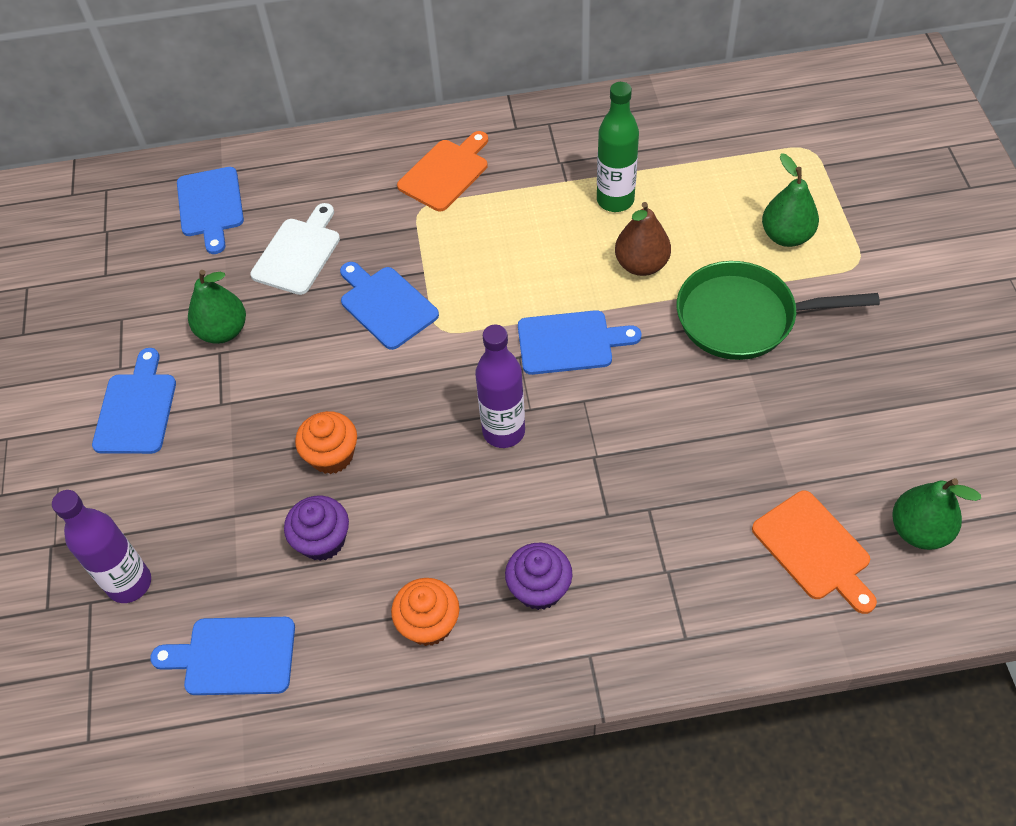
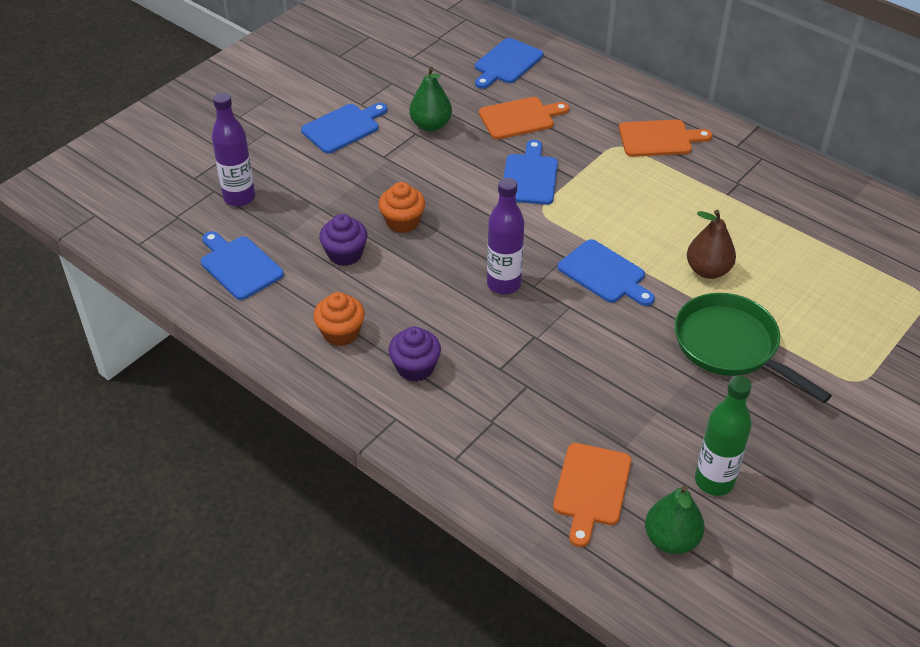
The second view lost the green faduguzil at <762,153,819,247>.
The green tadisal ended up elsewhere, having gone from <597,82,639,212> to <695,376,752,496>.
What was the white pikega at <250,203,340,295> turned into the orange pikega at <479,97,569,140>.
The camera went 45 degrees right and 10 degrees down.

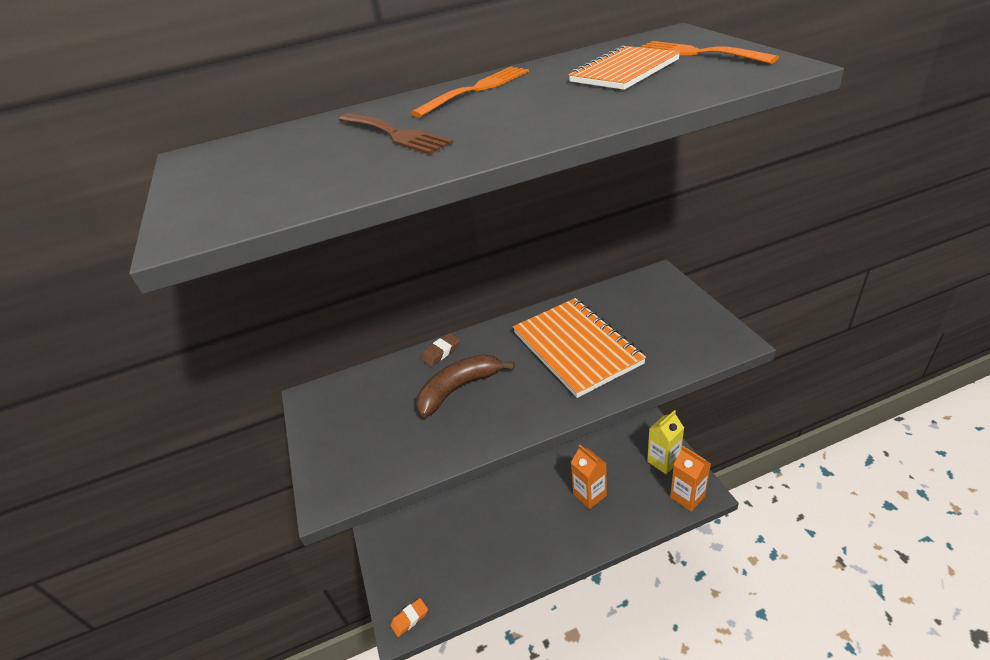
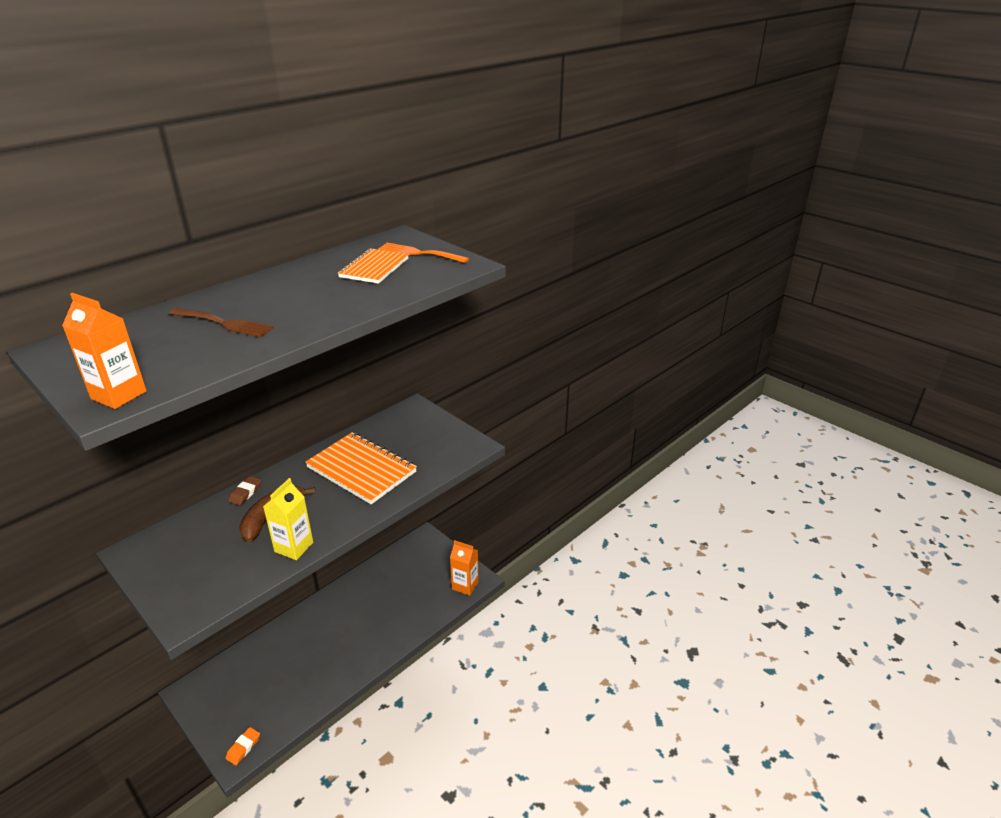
The second view lost the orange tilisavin at <411,67,529,117>.
The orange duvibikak ended up elsewhere, having gone from <571,445,607,509> to <62,293,147,409>.
The yellow duvibikak ended up elsewhere, having gone from <647,410,684,474> to <263,478,313,560>.
The camera went 30 degrees left and 5 degrees down.

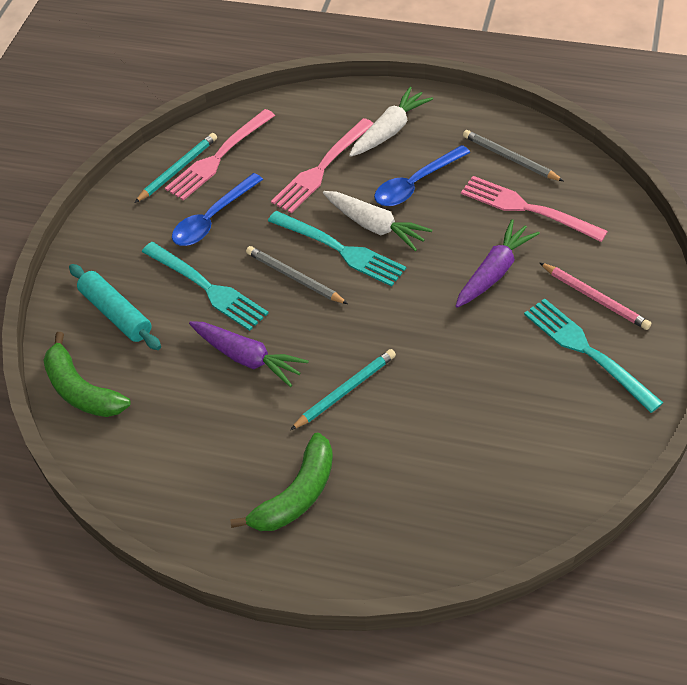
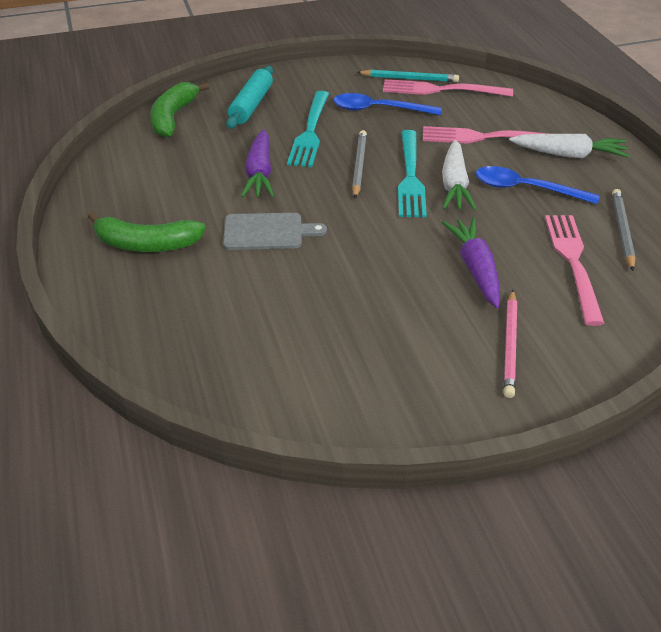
The second view lost the turquoise tilisavin at <524,298,663,413>.
Where the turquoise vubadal stood at <290,349,396,430>, the grey pikega came to stand at <223,213,327,250>.
The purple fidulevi at <456,219,540,308> ended up facing another way, 105 degrees counterclockwise from before.
The camera went 55 degrees right and 10 degrees down.

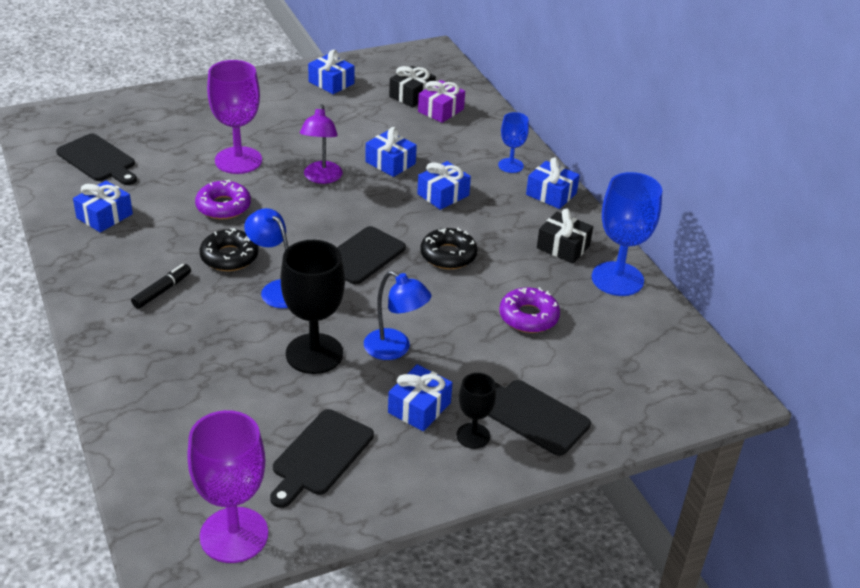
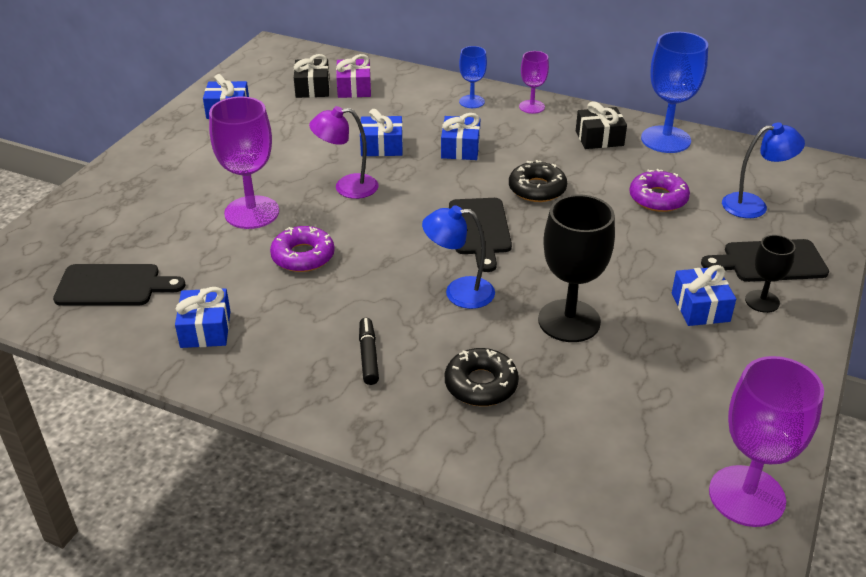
The second view lost the black pikega at <270,409,374,508>.
The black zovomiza ended up elsewhere, having gone from <200,228,258,271> to <445,348,519,406>.
The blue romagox ended up elsewhere, having gone from <364,271,432,360> to <722,122,805,218>.
Where the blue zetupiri stood at <526,158,580,209>, the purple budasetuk came to stand at <519,51,549,114>.
The purple romagox at <300,104,343,184> ended up facing another way, 120 degrees clockwise from before.
The camera went 40 degrees left and 0 degrees up.

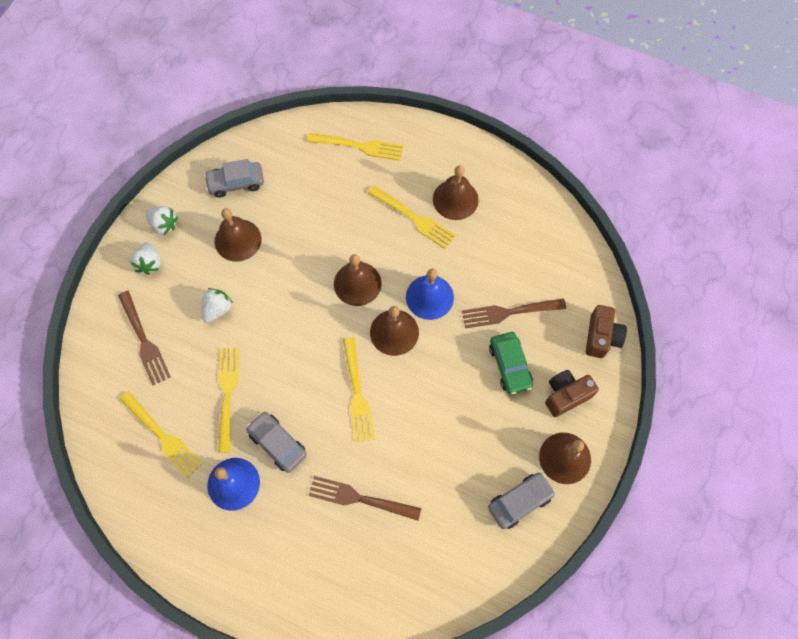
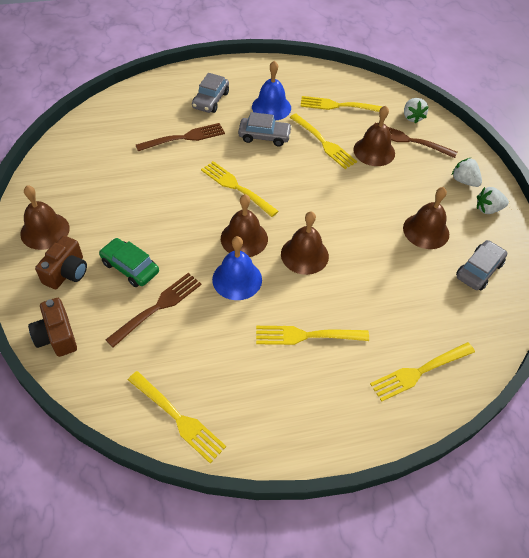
The second view gained the yellow tilisavin at <128,371,226,463>.
The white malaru ended up elsewhere, having gone from <202,288,233,322> to <404,98,429,124>.
The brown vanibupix ended up elsewhere, having gone from <433,166,479,220> to <353,105,395,166>.
The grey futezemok ended up elsewhere, having gone from <488,473,556,529> to <192,73,229,113>.
The camera went 140 degrees right and 15 degrees down.

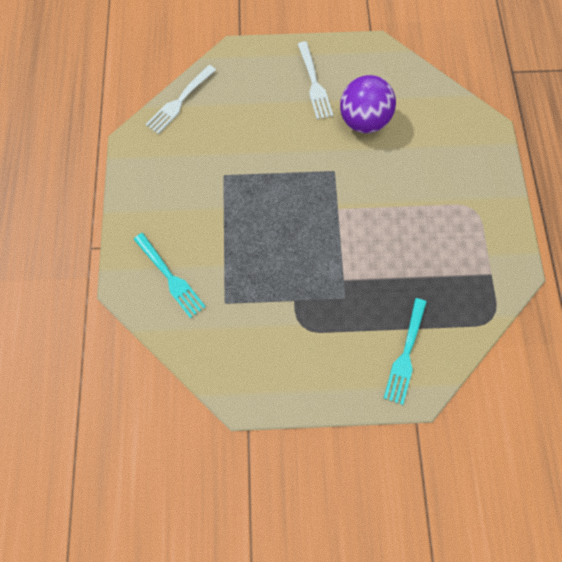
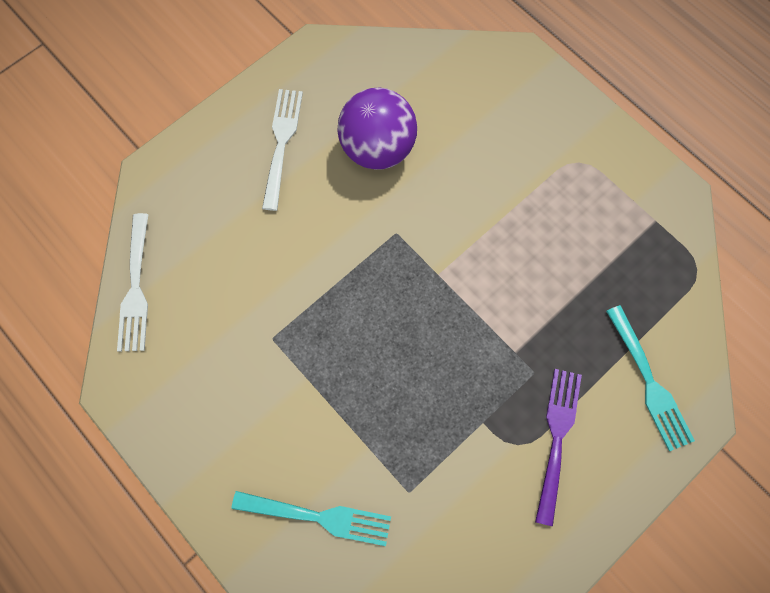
The second view gained the purple tilisavin at <535,369,582,526>.
The white tilisavin at <298,41,333,119> ended up facing another way, 120 degrees counterclockwise from before.
The camera went 40 degrees left and 0 degrees up.

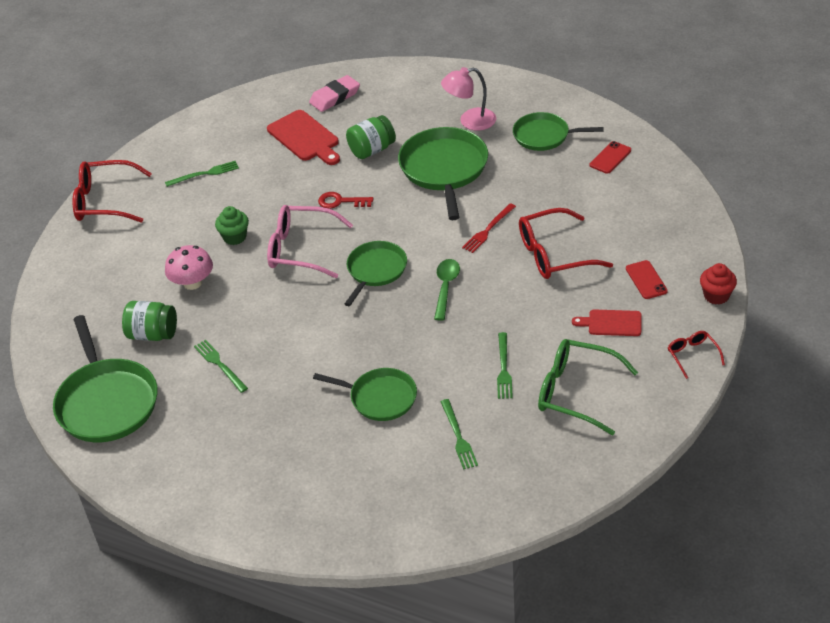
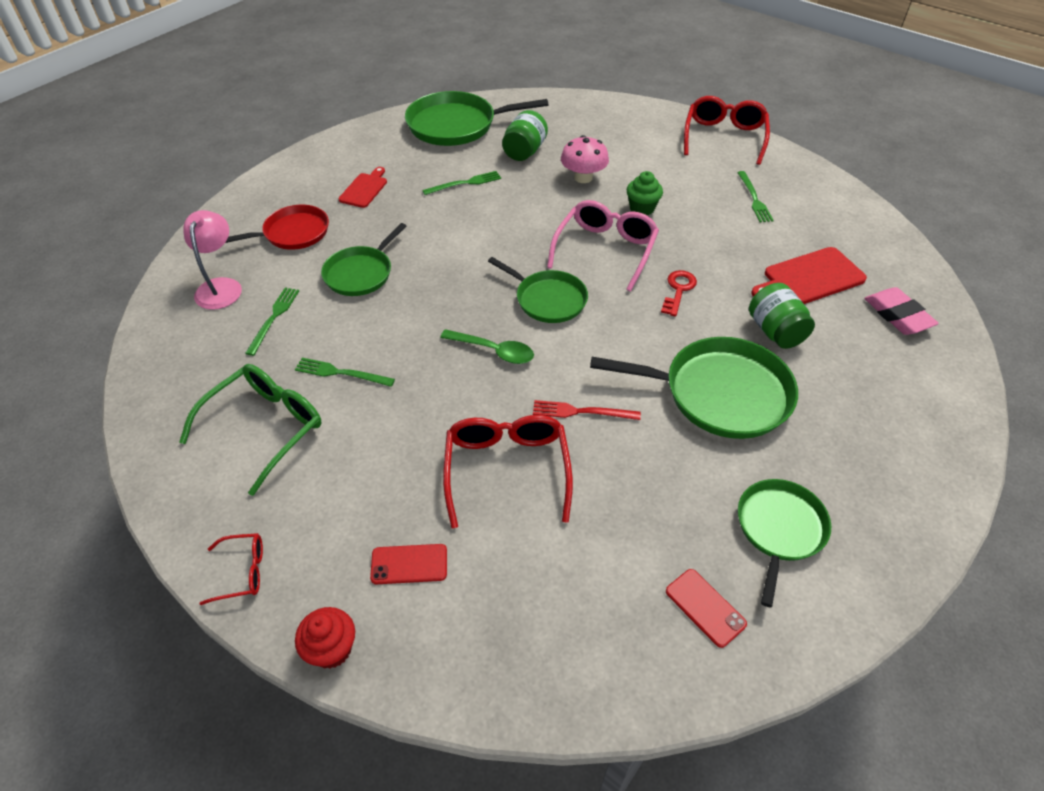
The second view gained the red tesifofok at <225,205,329,250>.
The pink romagox ended up elsewhere, having gone from <441,67,496,131> to <183,210,242,310>.
The red pikega ended up elsewhere, having gone from <572,309,641,336> to <338,167,387,208>.
The green tilisavin at <440,399,478,470> ended up facing another way, 105 degrees clockwise from before.
The red tilisavin at <462,203,516,253> ended up facing another way, 45 degrees counterclockwise from before.
The camera went 100 degrees right and 5 degrees up.

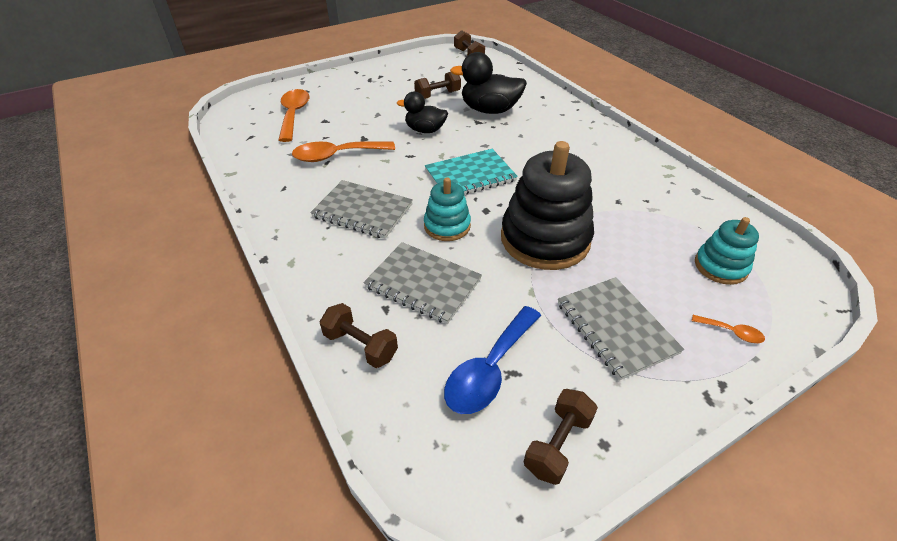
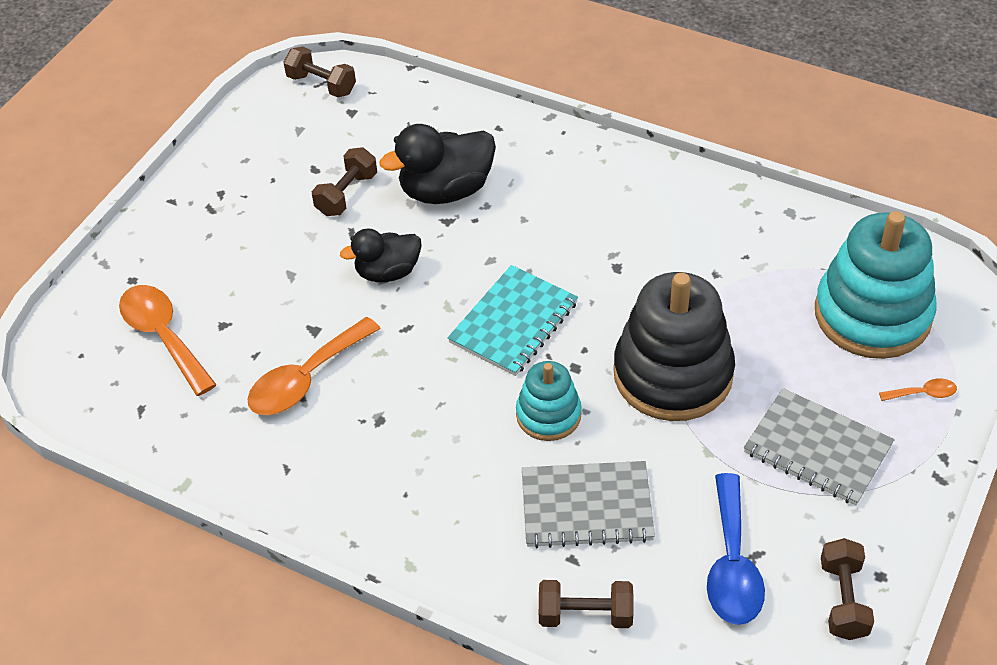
The second view lost the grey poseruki at <310,180,413,239>.
The size of the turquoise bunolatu at <695,217,759,285> changed by a factor of 1.86.
The camera went 30 degrees left and 5 degrees up.

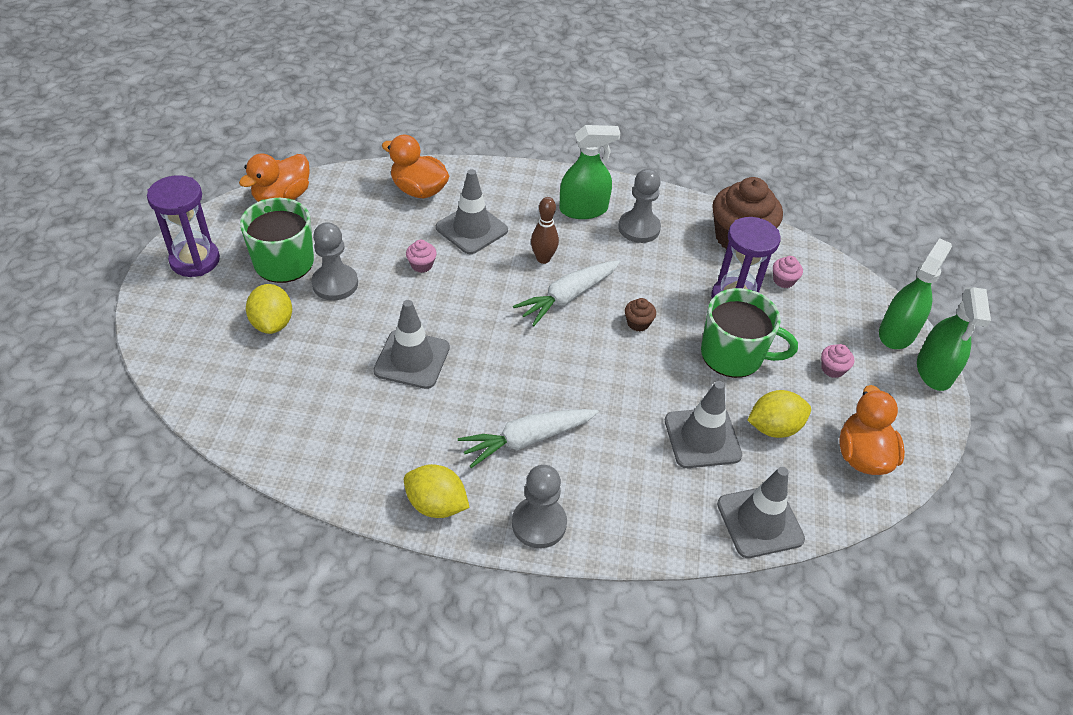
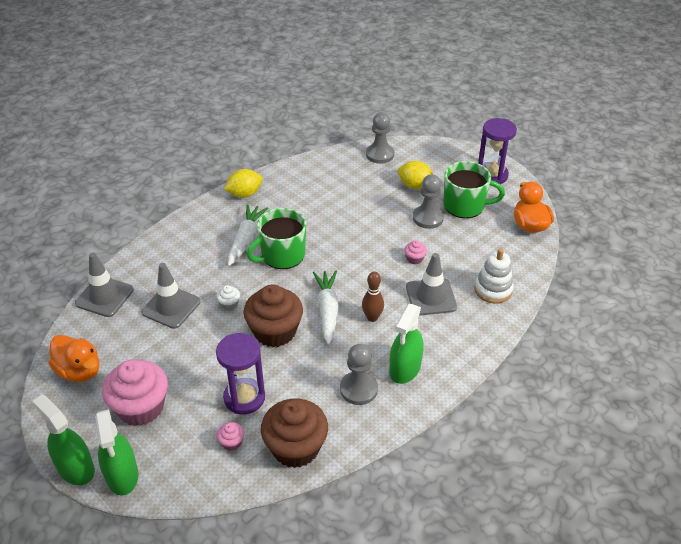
The second view lost the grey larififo at <373,300,450,389>.
The second view lost the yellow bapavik at <747,390,811,438>.
The second view gained the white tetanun at <216,285,240,310>.
The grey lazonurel ended up elsewhere, having gone from <512,465,567,548> to <366,113,394,164>.
The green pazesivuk ended up elsewhere, having gone from <701,288,798,378> to <247,208,306,269>.
Where the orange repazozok stood at <382,135,449,198>, the white bunolatu came to stand at <474,248,514,304>.
The size of the brown tetanun at <625,298,656,332> changed by a factor of 2.39.
The size of the pink tetanun at <821,344,854,378> changed by a factor of 2.39.
The camera went 130 degrees right and 5 degrees down.

